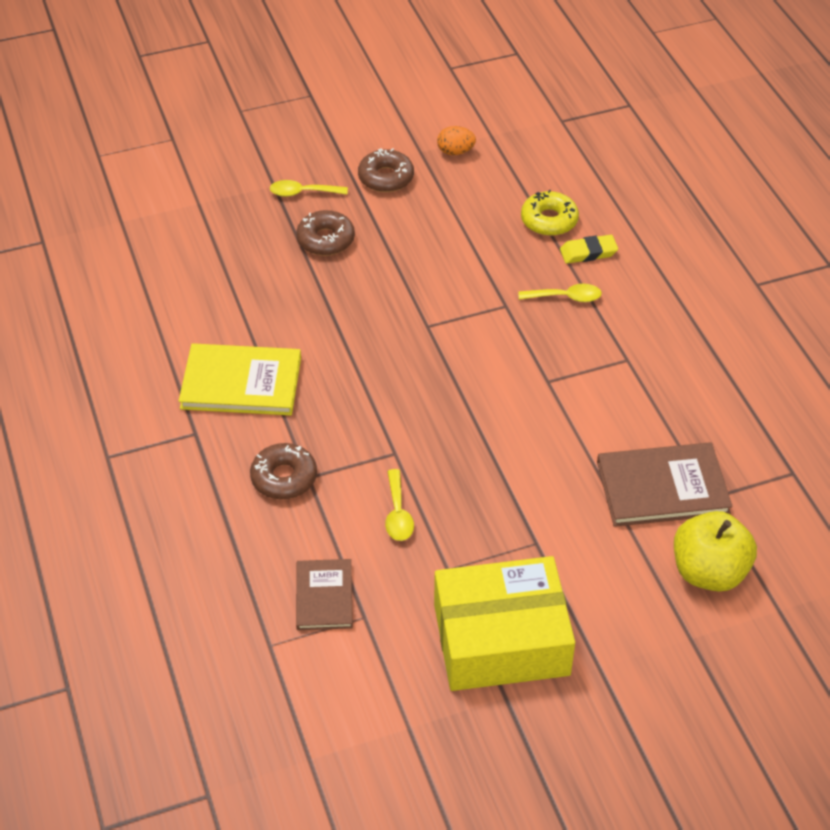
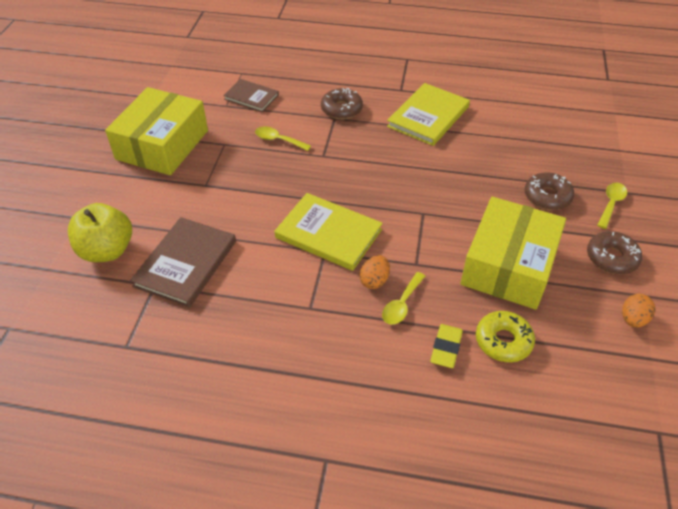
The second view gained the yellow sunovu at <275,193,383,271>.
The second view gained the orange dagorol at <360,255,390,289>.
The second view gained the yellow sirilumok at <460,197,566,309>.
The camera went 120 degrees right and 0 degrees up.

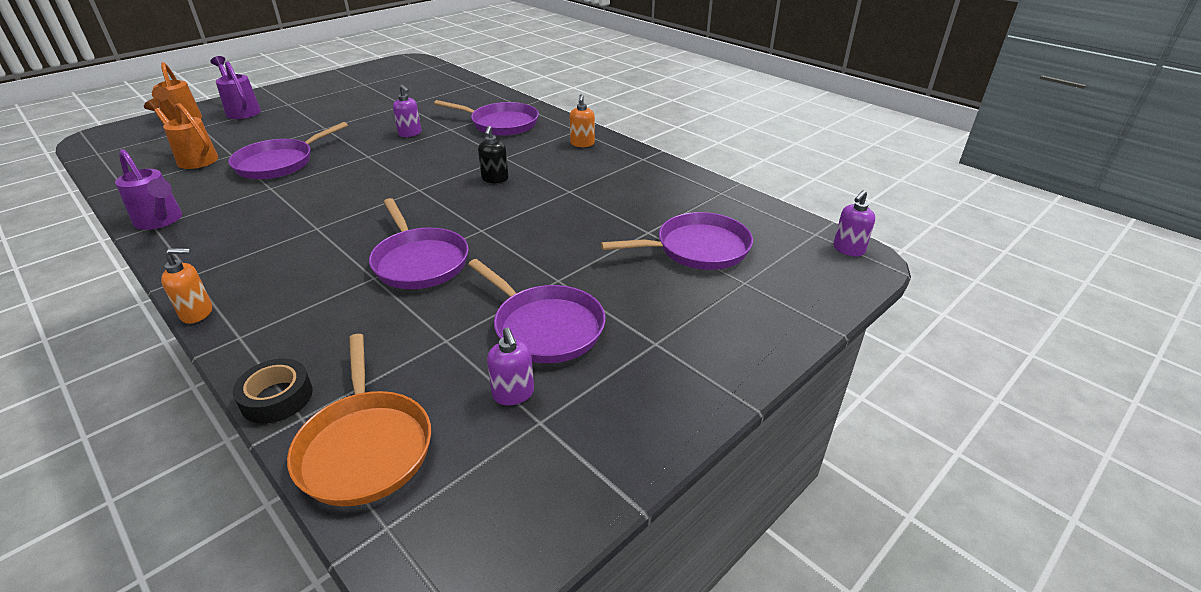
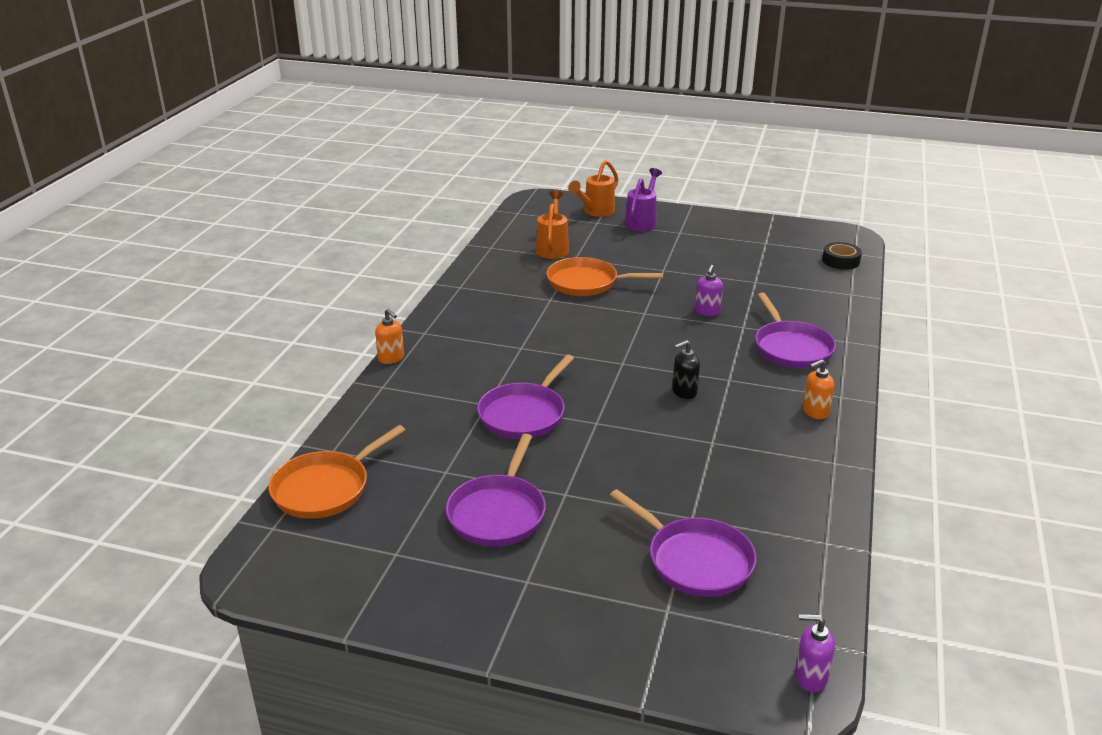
The second view lost the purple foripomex at <115,149,182,230>.
The second view lost the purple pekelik at <487,327,534,405>.
The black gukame ended up elsewhere, having gone from <233,359,313,424> to <822,242,862,270>.
What was the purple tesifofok at <228,122,348,179> turned into the orange tesifofok at <546,257,663,296>.
The camera went 60 degrees right and 5 degrees down.

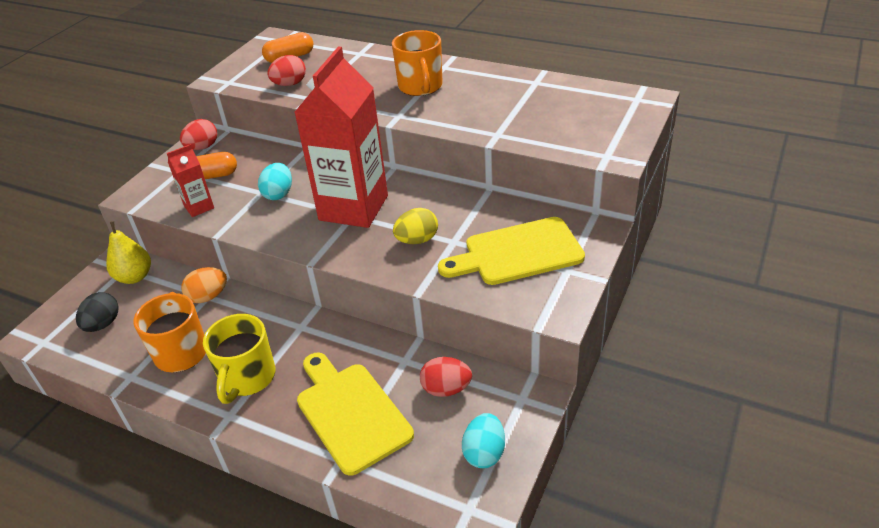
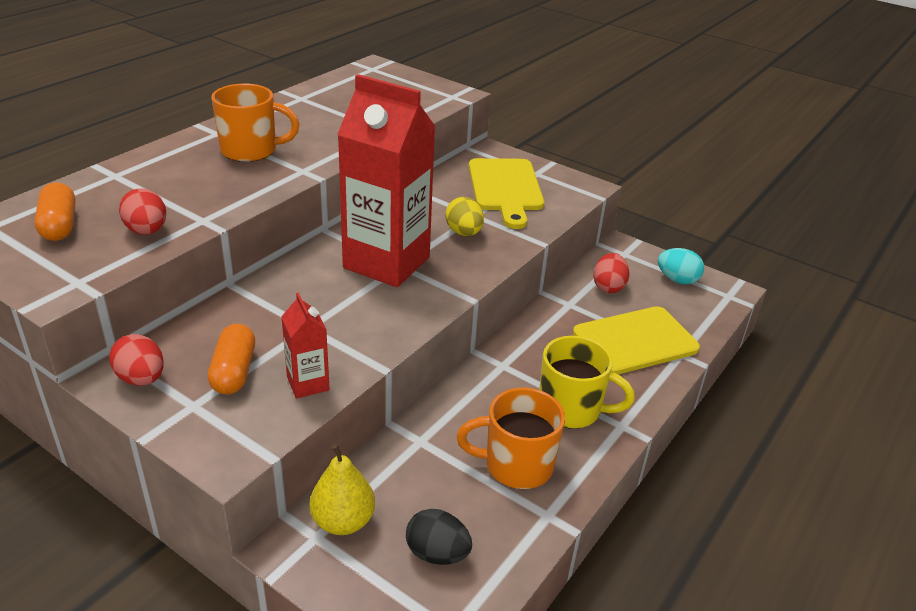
The second view lost the orange dagorol at <181,267,227,303>.
The second view lost the turquoise dagorol at <258,163,292,200>.
The camera went 85 degrees left and 5 degrees down.

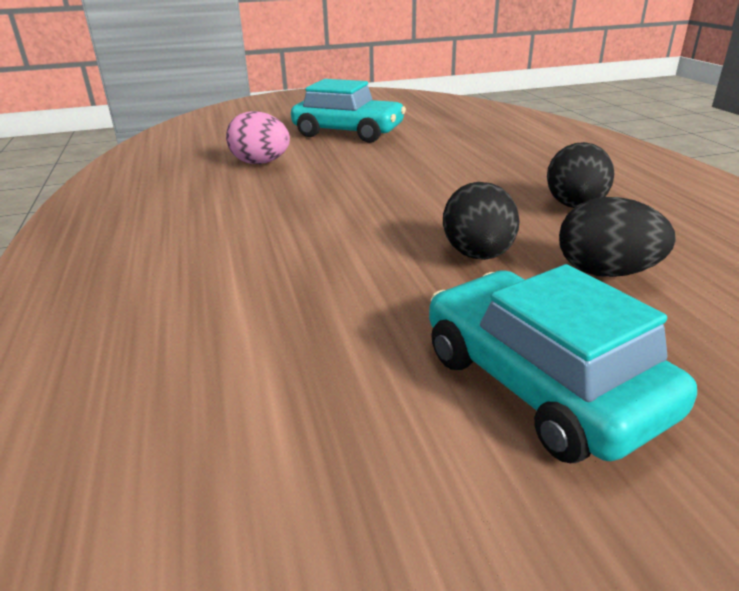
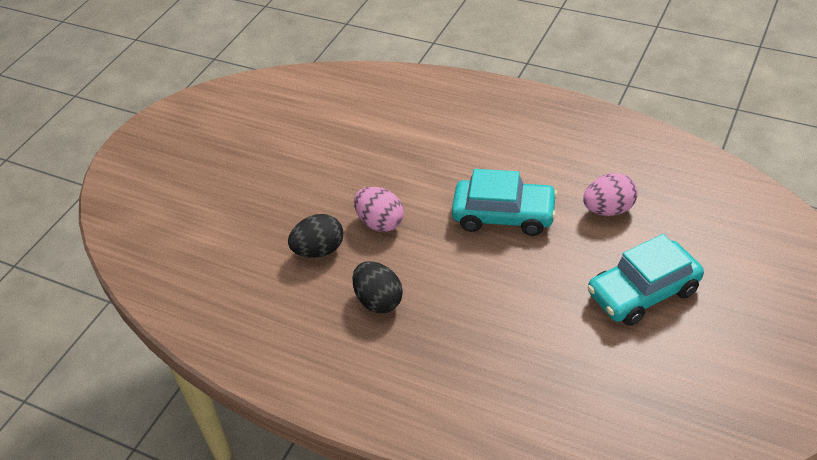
The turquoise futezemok ended up elsewhere, having gone from <429,264,697,463> to <452,169,558,236>.
What was the black dagorol at <443,182,520,260> turned into the pink dagorol at <354,187,404,232>.
The camera went 135 degrees right and 15 degrees up.

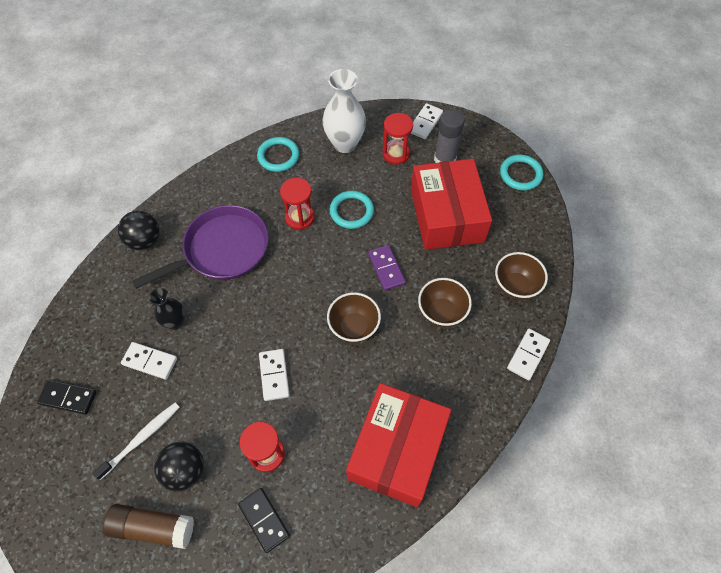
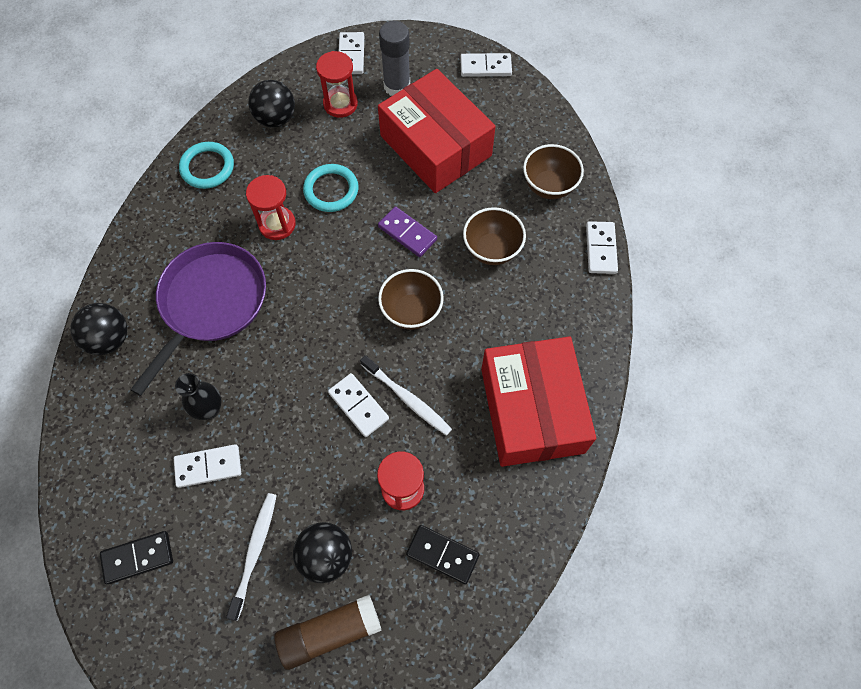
The second view gained the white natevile at <360,355,452,436>.
Where the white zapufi stood at <322,69,366,153>, the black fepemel came to stand at <248,80,295,128>.
Where the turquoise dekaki stood at <500,155,544,190>, the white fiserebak came to stand at <460,53,512,77>.
The camera went 30 degrees left and 5 degrees up.

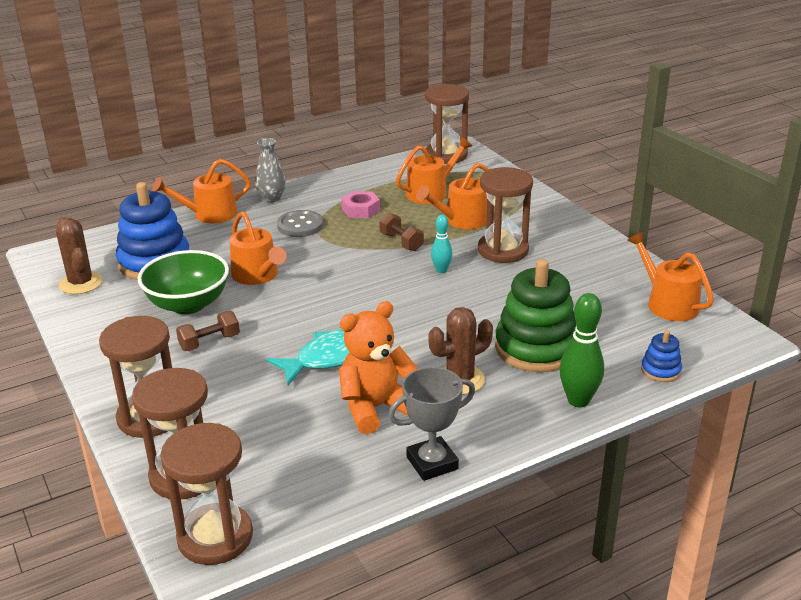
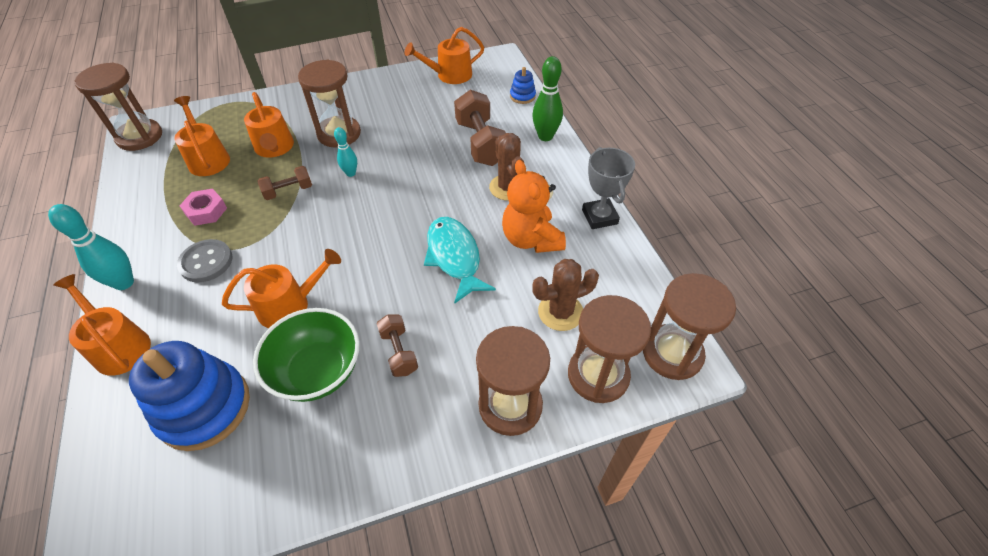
The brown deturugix ended up elsewhere, having gone from <56,217,103,294> to <532,259,599,331>.
Where the grey zapufi stood at <255,138,286,203>, the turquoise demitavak came to stand at <48,204,134,290>.
Where the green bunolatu stood at <495,259,576,372>, the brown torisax came to stand at <454,90,506,166>.
The orange foripomex at <152,159,251,223> ended up facing another way, 150 degrees clockwise from before.
The camera went 80 degrees left and 20 degrees up.

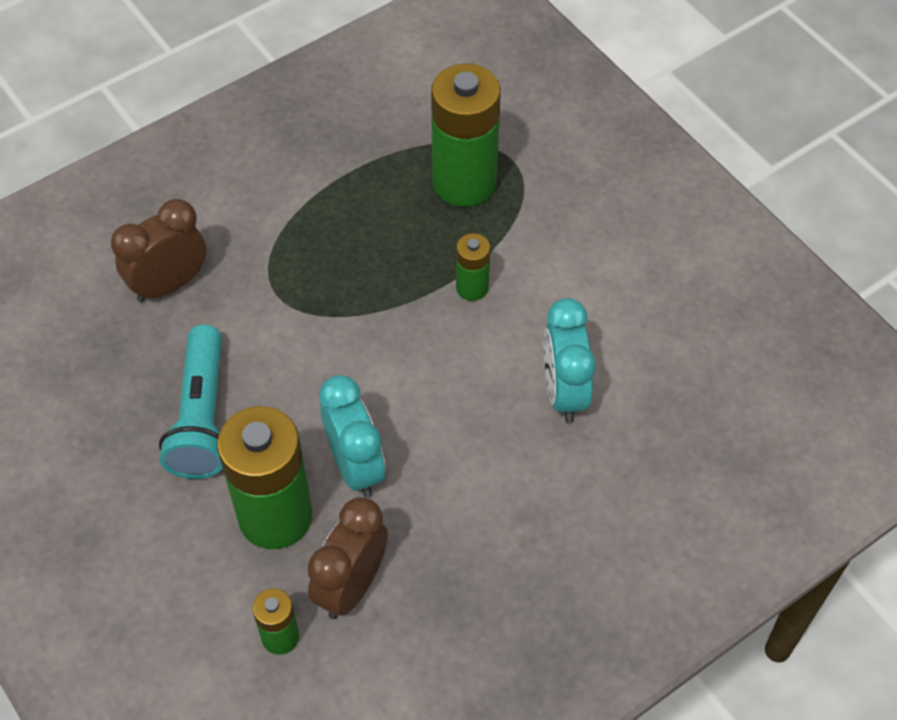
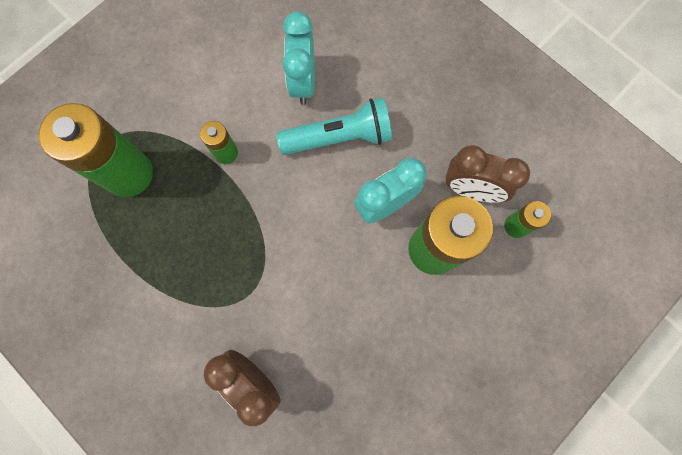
The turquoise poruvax ended up elsewhere, having gone from <159,325,222,479> to <276,98,392,155>.
The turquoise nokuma at <544,298,596,423> ended up facing another way, 105 degrees clockwise from before.
The camera went 100 degrees left and 20 degrees up.

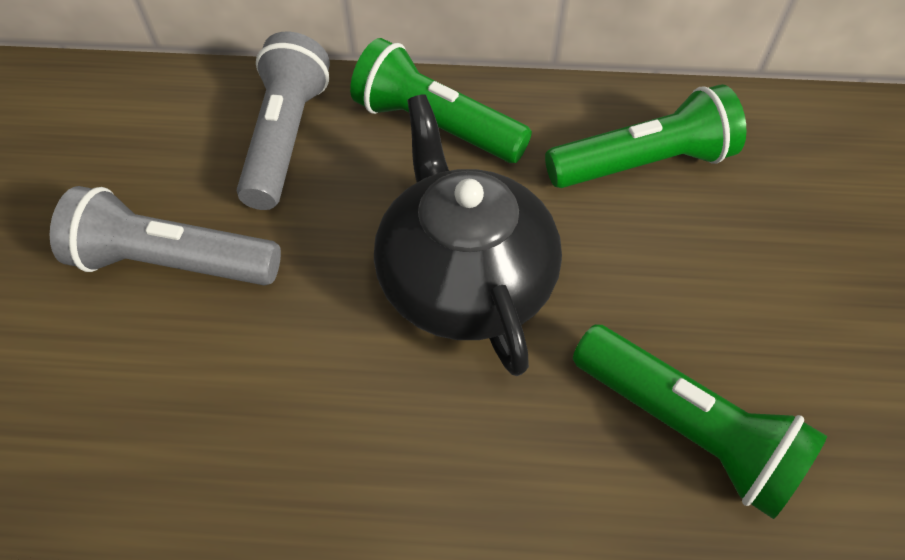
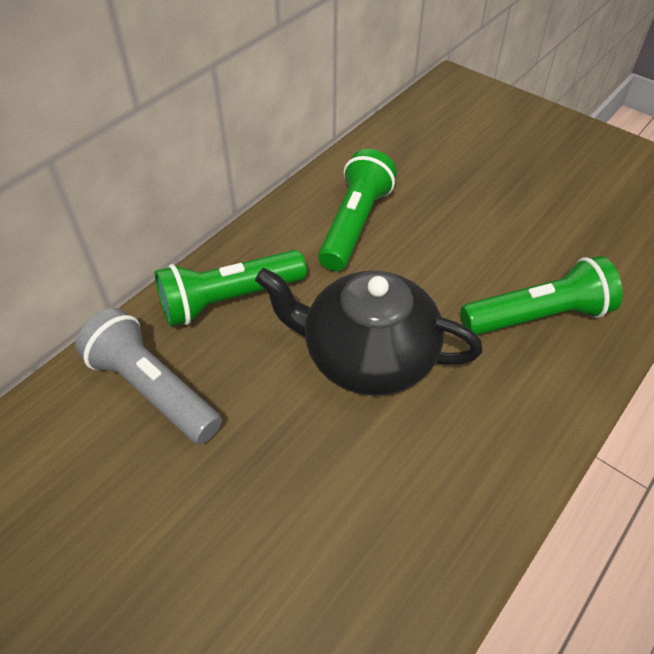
The second view lost the grey poruvax at <50,186,281,285>.
The camera went 55 degrees left and 5 degrees down.

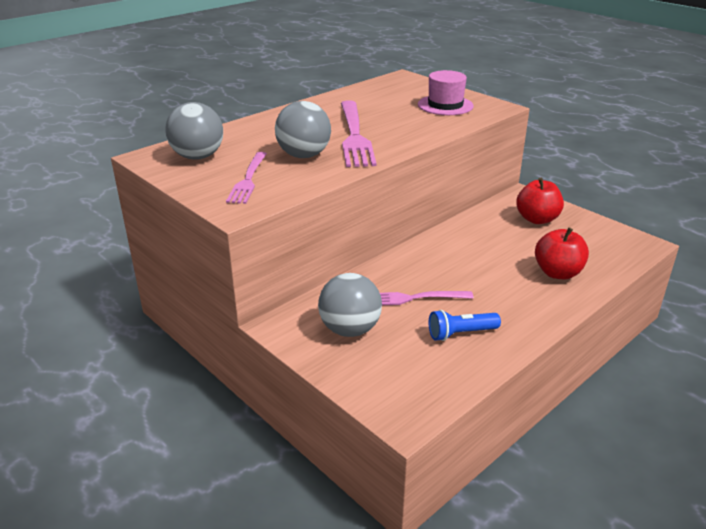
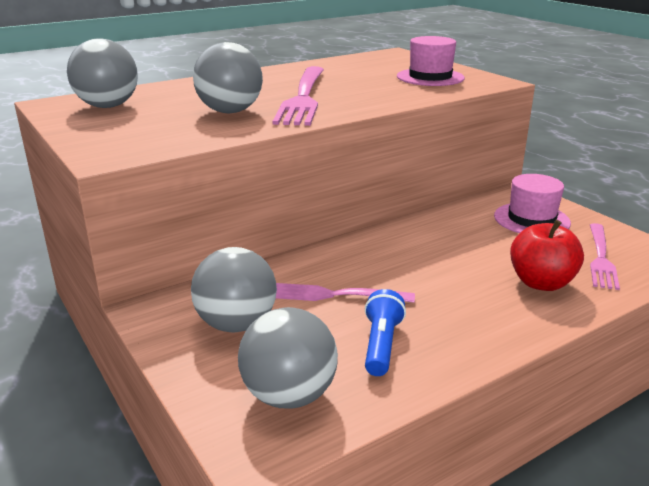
The second view gained the grey fepemel at <238,307,338,408>.
The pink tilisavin ended up elsewhere, having gone from <226,152,267,204> to <590,223,620,290>.
Where the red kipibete stood at <516,178,564,224>, the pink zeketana came to stand at <494,174,571,233>.
The blue poruvax at <429,310,501,341> ended up facing another way, 105 degrees clockwise from before.
The camera went 10 degrees right and 5 degrees down.

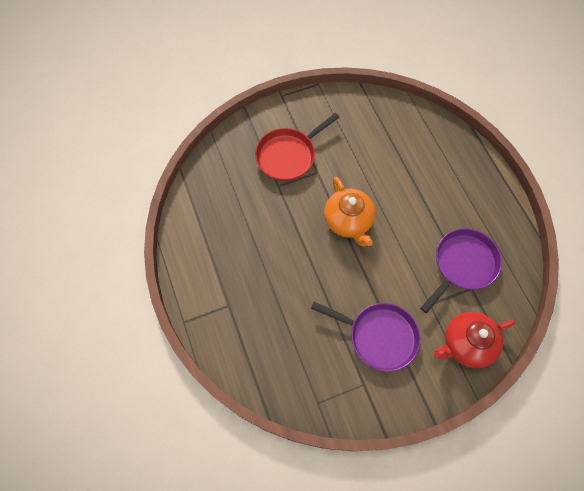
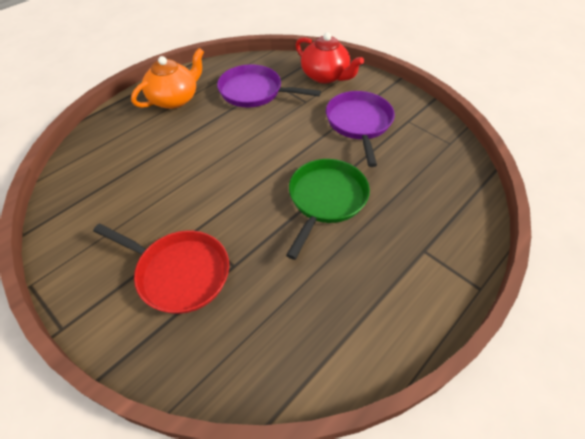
The second view gained the green tesifofok at <286,159,370,260>.
The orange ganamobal ended up elsewhere, having gone from <324,177,375,247> to <131,48,204,109>.
The camera went 115 degrees left and 15 degrees down.

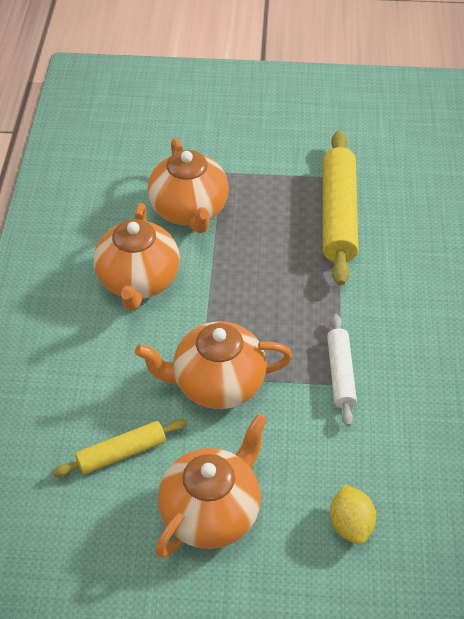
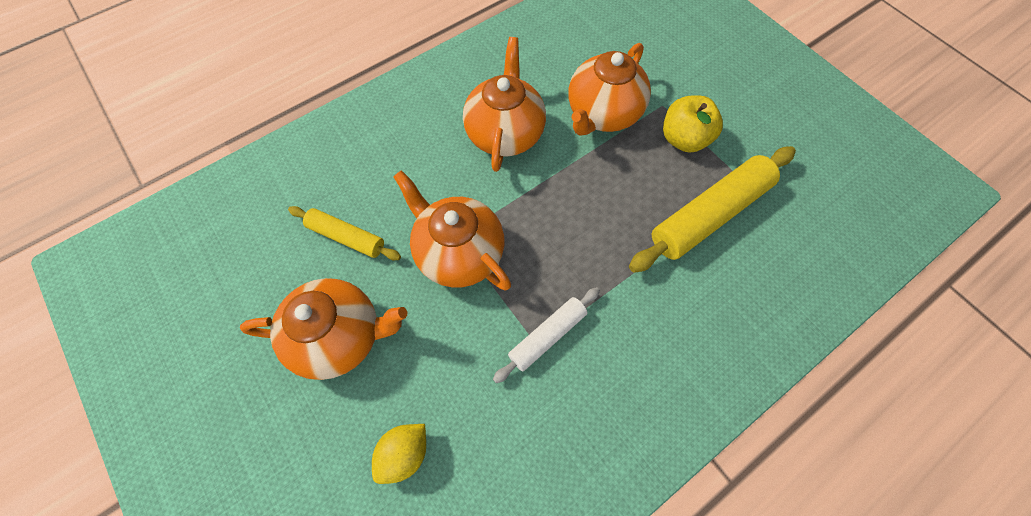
The second view gained the yellow kipibete at <663,95,723,153>.
The orange ganamobal at <94,203,180,311> ended up facing another way, 135 degrees clockwise from before.
The camera went 50 degrees right and 15 degrees up.

